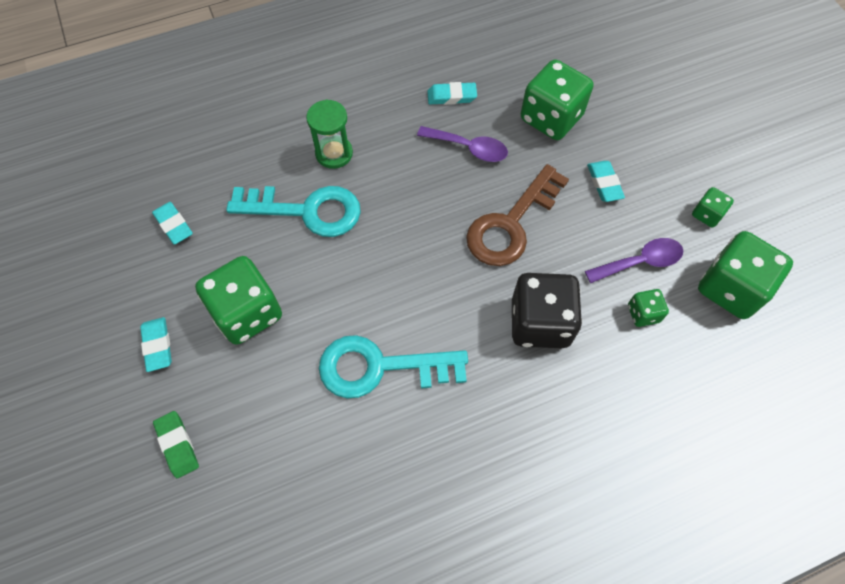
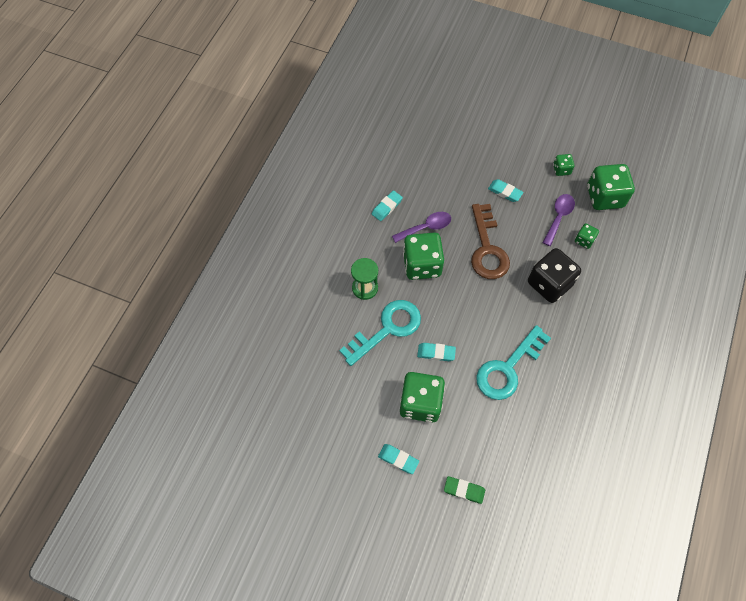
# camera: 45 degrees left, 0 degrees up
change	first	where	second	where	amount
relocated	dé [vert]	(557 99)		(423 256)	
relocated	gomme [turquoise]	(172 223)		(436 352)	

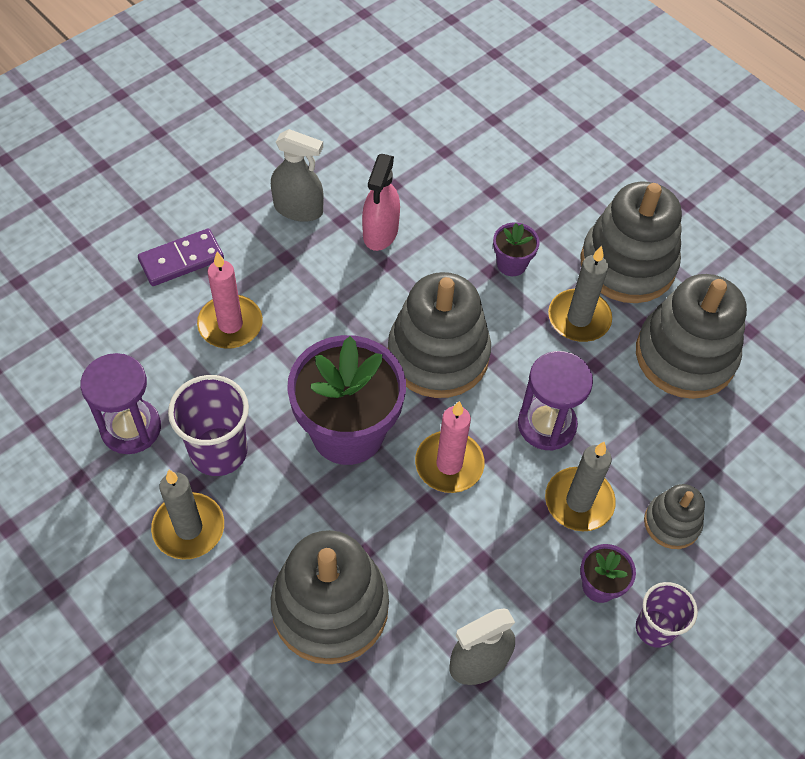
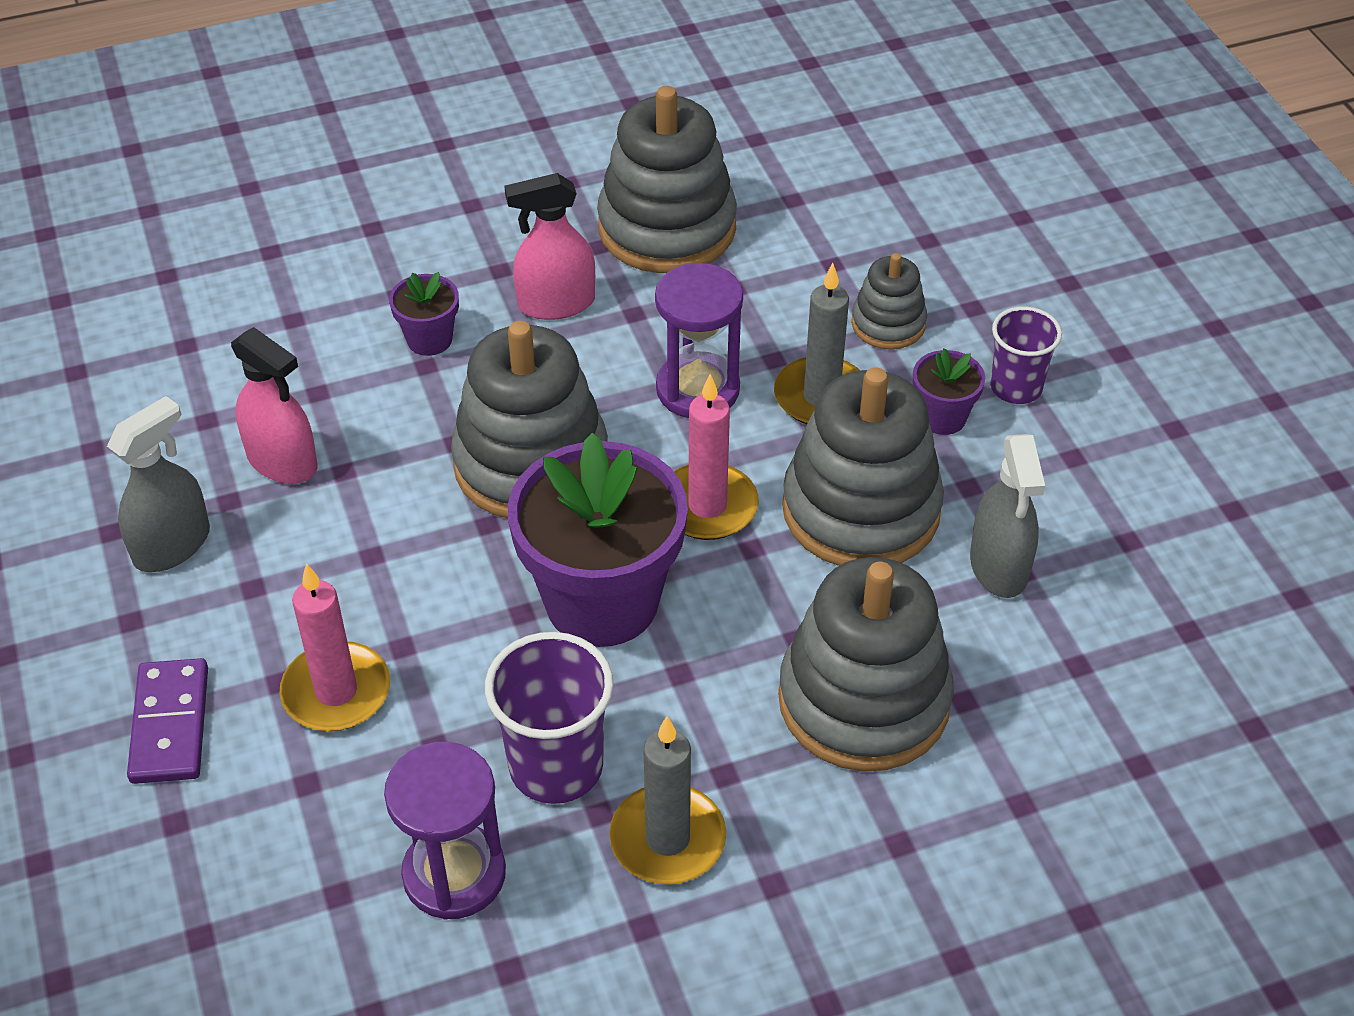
# camera: 65 degrees left, 10 degrees down
change	first	where	second	where	amount
relocated	jouet à empiler [gris]	(631 242)		(863 466)	
exchanged	bougie [gris]	(580 294)	vaporisateur [rose]	(549 246)	

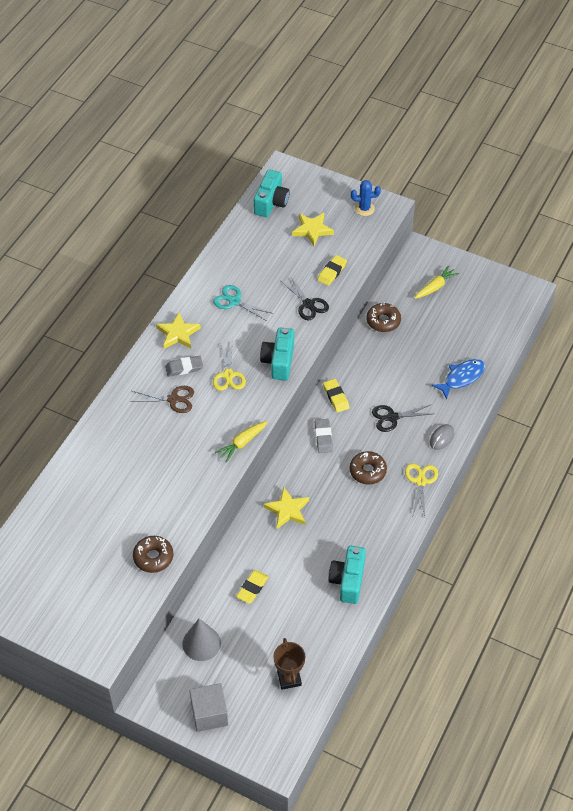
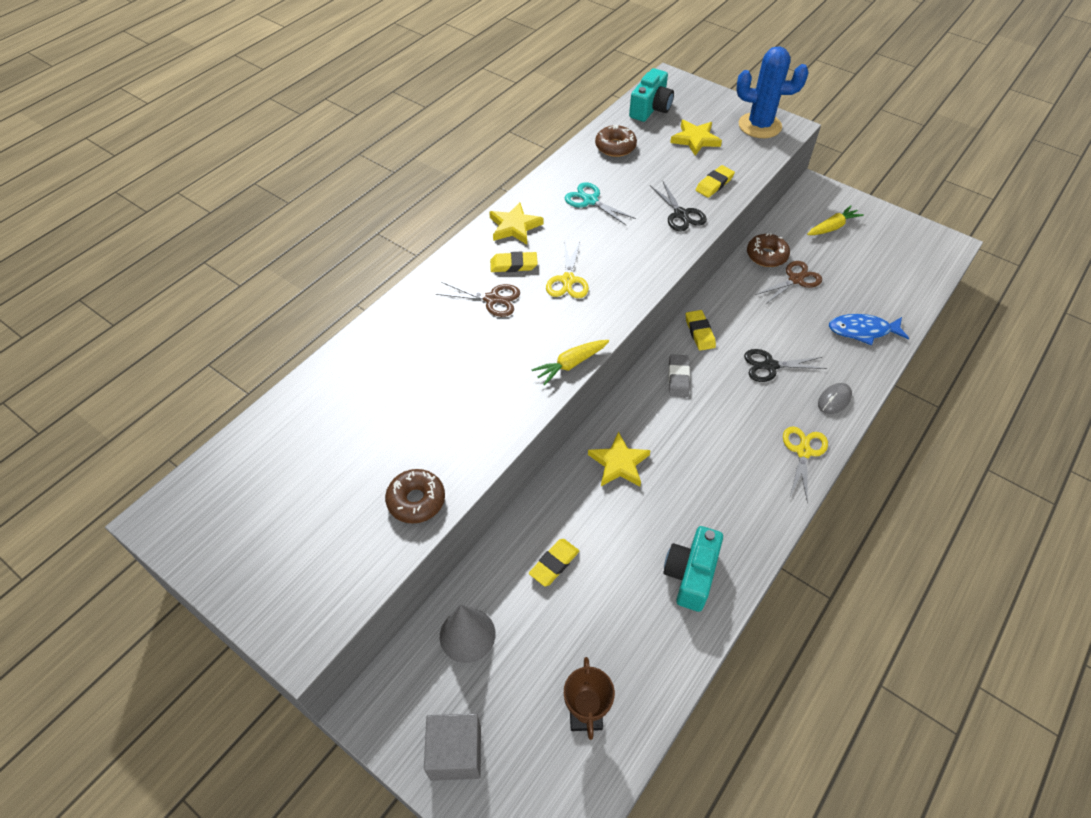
# camera: 10 degrees right, 0 degrees up
change	first	where	second	where	amount
size	cactus [bleu]	(366 198)		(772 92)	x1.80
missing	appareil photo [turquoise]	(277 354)			
colour	gomme [gris]	(184 366)	gomme [jaune]	(514 261)	
spun	poisson [bleu]	(458 379)		(869 329)	150 degrees counterclockwise
relocated	beignet [marron]	(368 467)		(616 141)	
appeared			ciseaux [marron]	(788 283)	

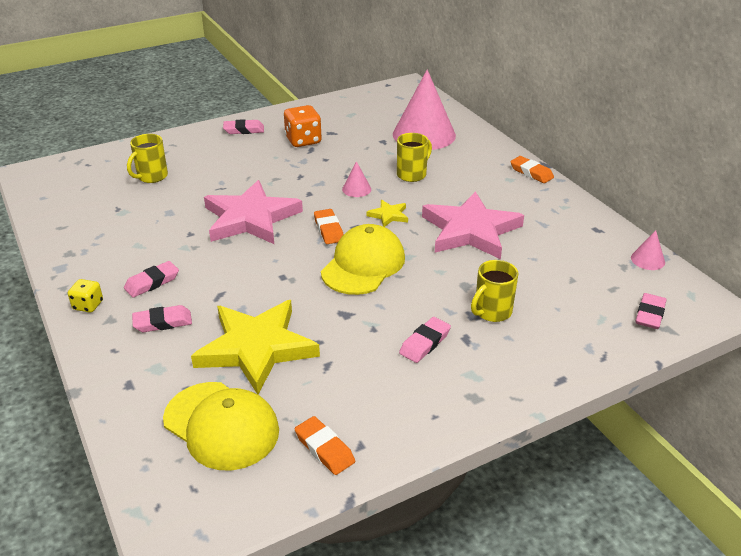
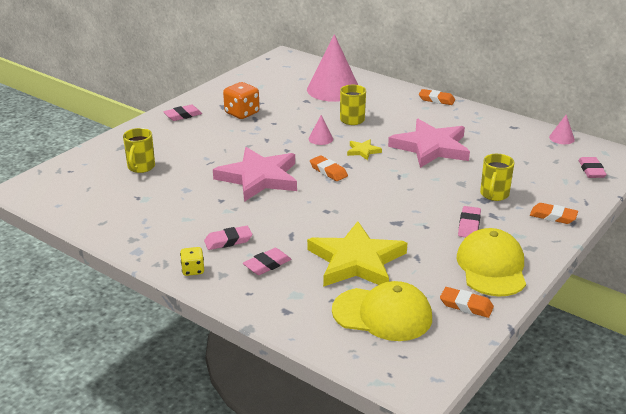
# camera: 25 degrees left, 5 degrees down
change	first	where	second	where	amount
relocated	casquette [jaune]	(363 259)		(491 262)	
spun	gomme [rose]	(151 279)		(228 238)	45 degrees clockwise
appeared			gomme [orange]	(554 213)	

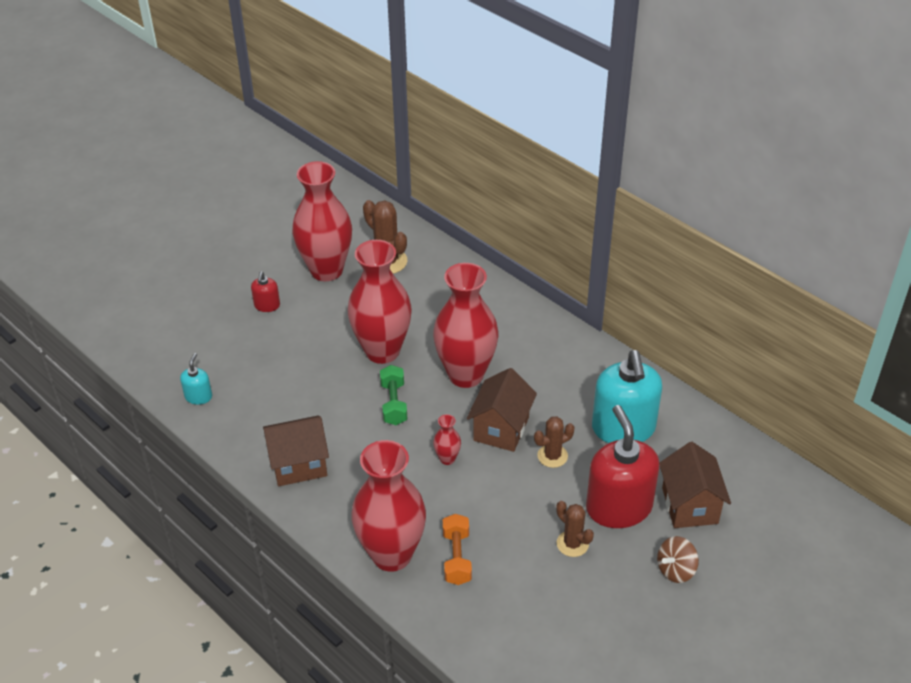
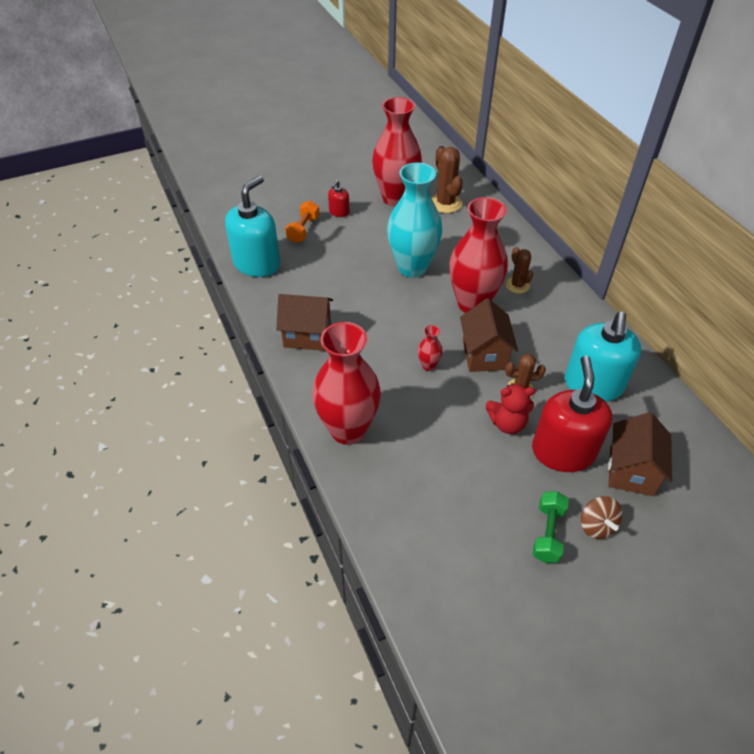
# camera: 20 degrees right, 5 degrees up
change	first	where	second	where	amount
colour	vase [rouge]	(379 302)	vase [turquoise]	(414 220)	
size	distributeur de savon [turquoise]	(196 379)		(252 226)	x2.21
relocated	haltère [vert]	(393 395)		(550 527)	
spun	maison [marron]	(502 410)		(489 335)	45 degrees counterclockwise
relocated	cactus [marron]	(575 529)		(519 270)	
relocated	haltère [orange]	(457 549)		(302 221)	
spun	toupie [marron]	(678 559)		(601 517)	90 degrees counterclockwise
appeared			ours en peluche [rouge]	(510 408)	

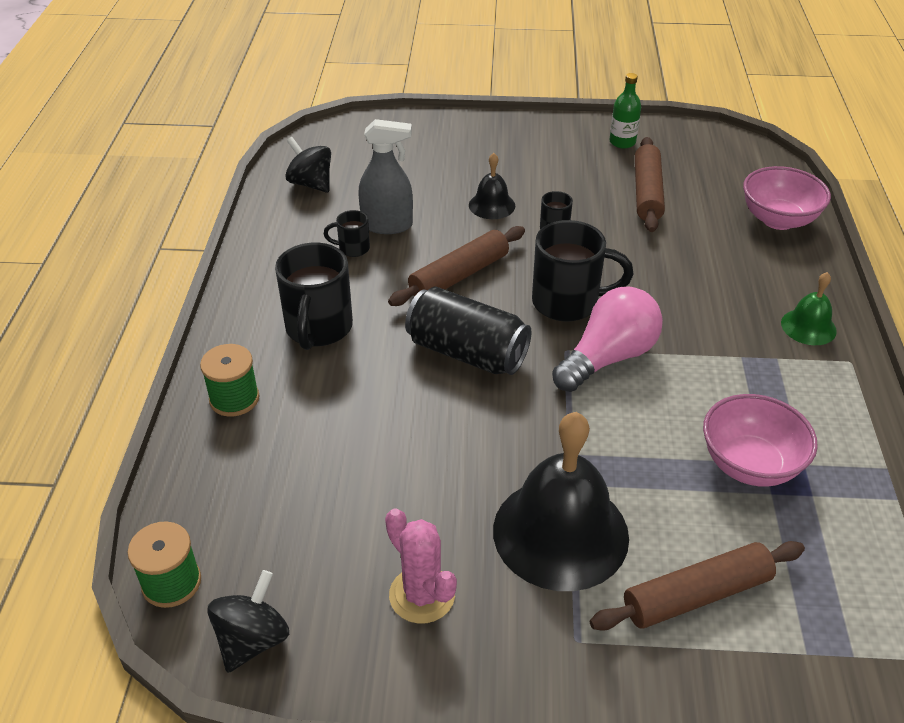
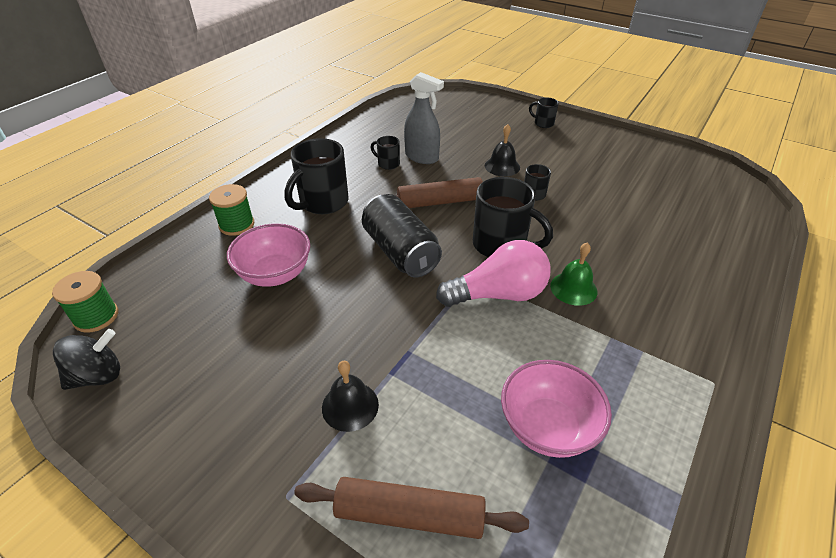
# camera: 30 degrees right, 0 degrees up
change	first	where	second	where	amount
missing	bouteille [vert]	(625 110)			
missing	toupie [noir]	(308 165)			
missing	rouleau à pâtisserie [marron]	(650 184)			
relocated	bol [rose]	(787 198)		(268 255)	
relocated	cloche [vert]	(809 308)		(574 274)	
size	cloche [noir]	(561 501)		(350 396)	x0.49
missing	cactus [rose]	(421 566)			
appeared			tasse [noir]	(544 113)	

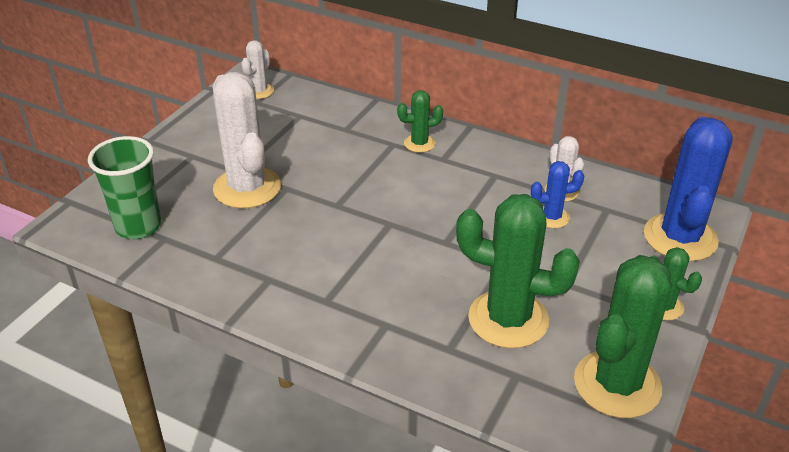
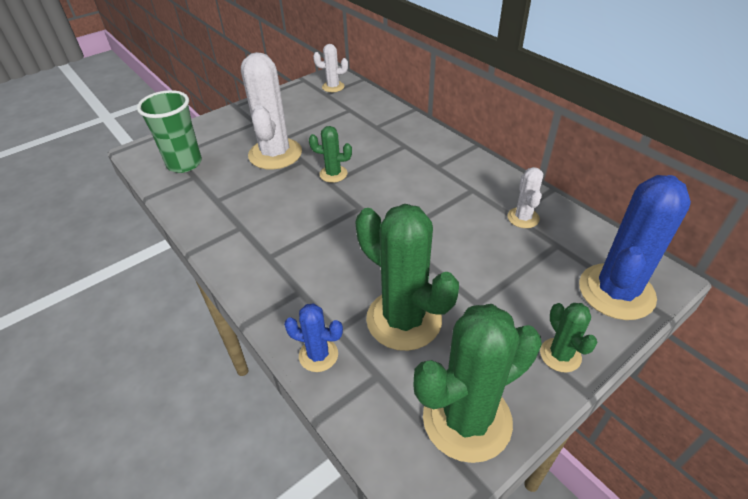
# camera: 25 degrees right, 5 degrees up
change	first	where	second	where	amount
spun	cactus [blanc]	(257 69)		(330 68)	45 degrees clockwise
relocated	cactus [vert]	(420 121)		(330 154)	
relocated	cactus [bleu]	(557 194)		(313 337)	

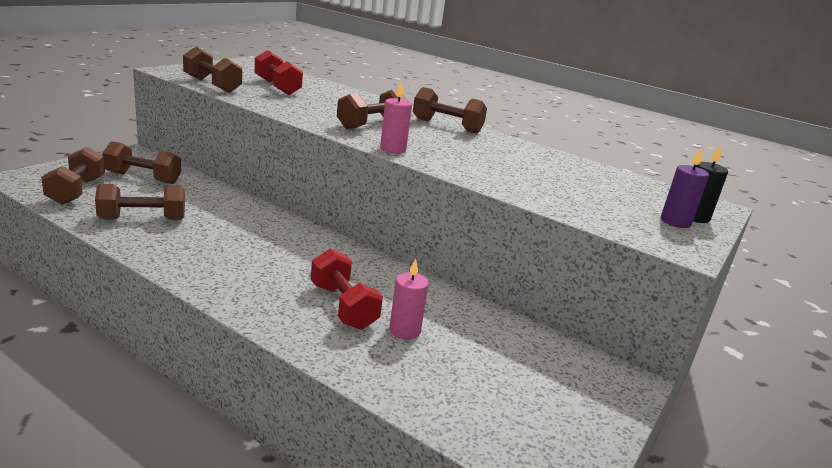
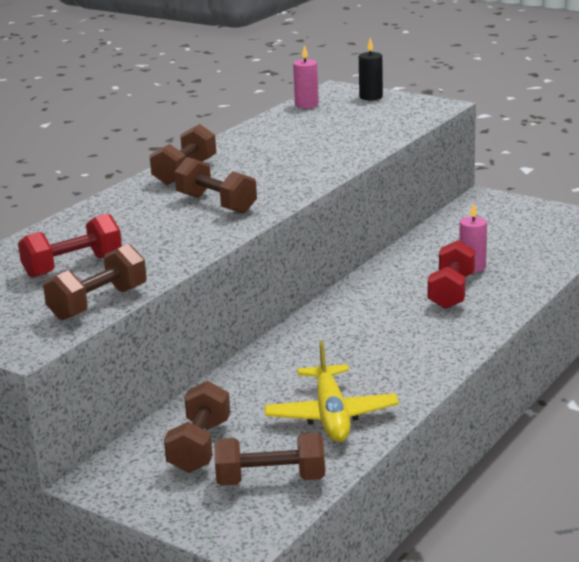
# camera: 85 degrees left, 0 degrees up
change	first	where	second	where	amount
relocated	bougie [rose]	(396 117)		(306 76)	
missing	bougie [violet]	(685 188)			
exchanged	haltère [marron]	(140 202)	avion [jaune]	(331 391)	
spun	haltère [rouge]	(347 289)		(451 274)	45 degrees counterclockwise

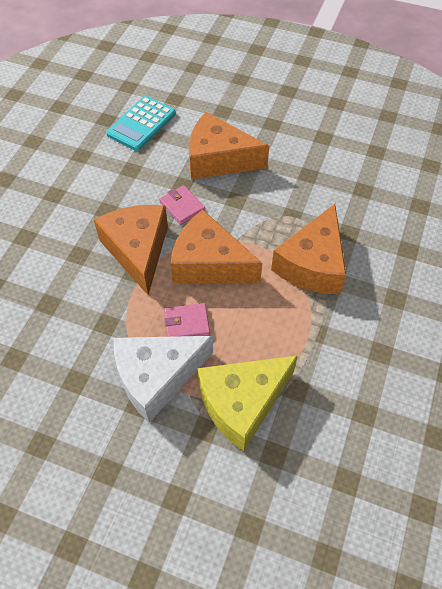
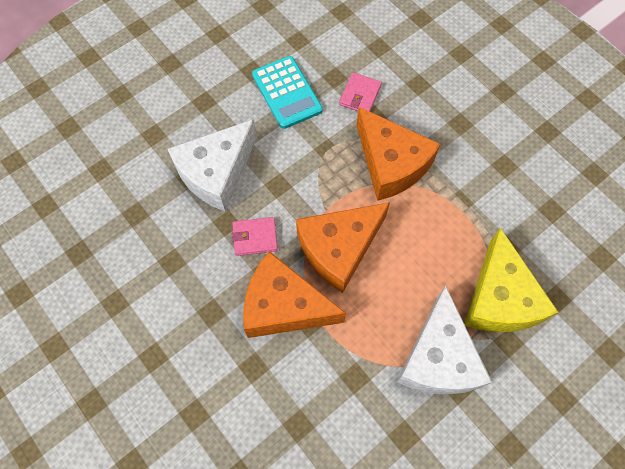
# camera: 60 degrees left, 10 degrees up
change	first	where	second	where	amount
relocated	calculatrice [turquoise]	(141 123)		(287 92)	
colour	fromage [orange]	(229 146)	fromage [blanc]	(212 165)	
relocated	portefeuille [rose]	(187 320)		(360 92)	

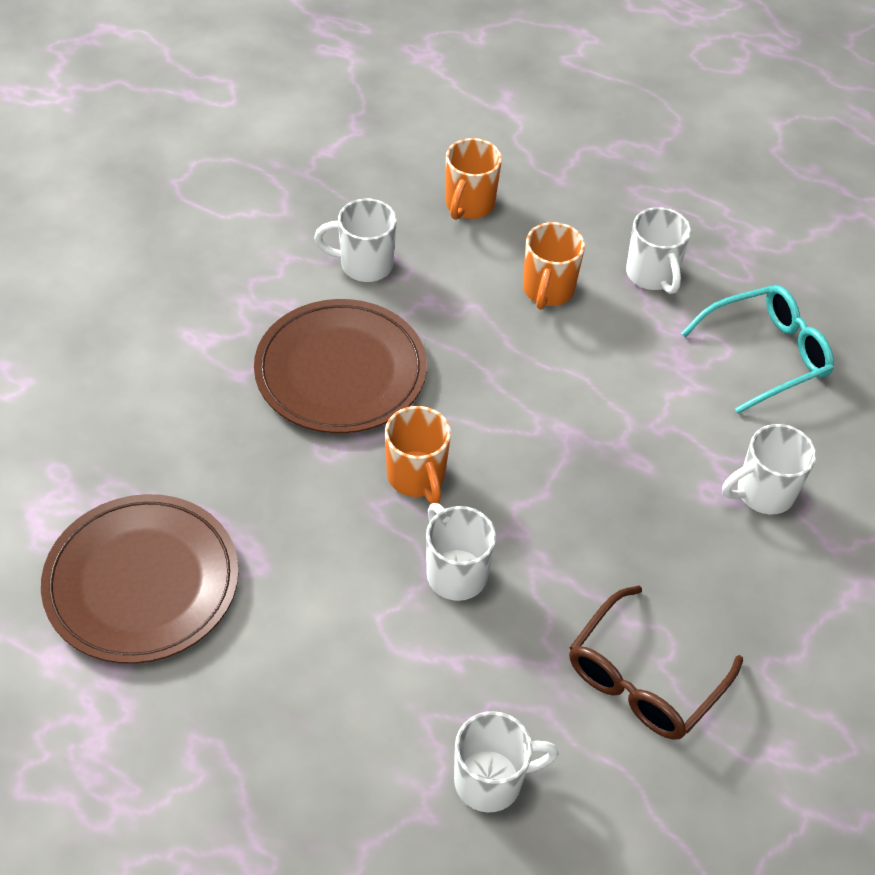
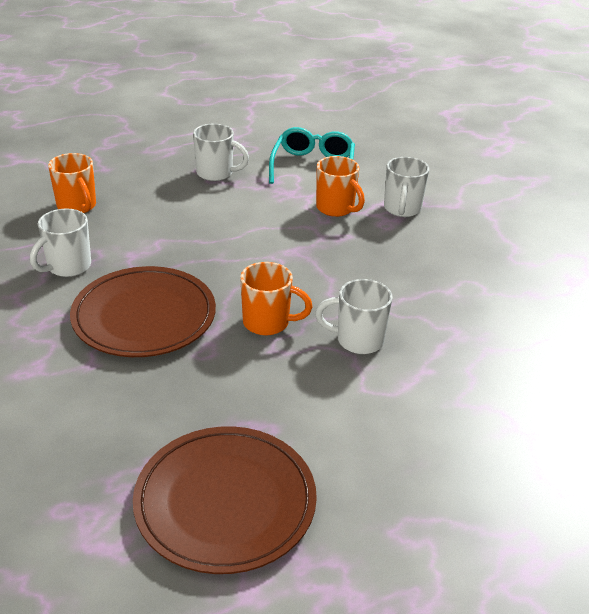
# camera: 55 degrees left, 15 degrees down
change	first	where	second	where	amount
relocated	tasse [orange]	(554 266)		(340 186)	
missing	lunettes [marron]	(656 663)			
missing	tasse [blanc]	(506 762)			

